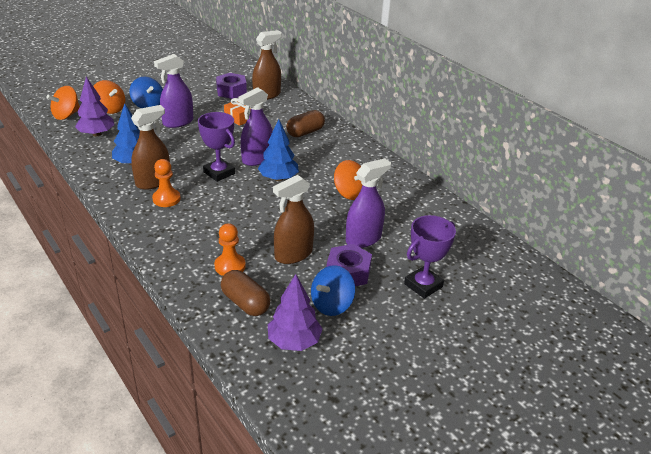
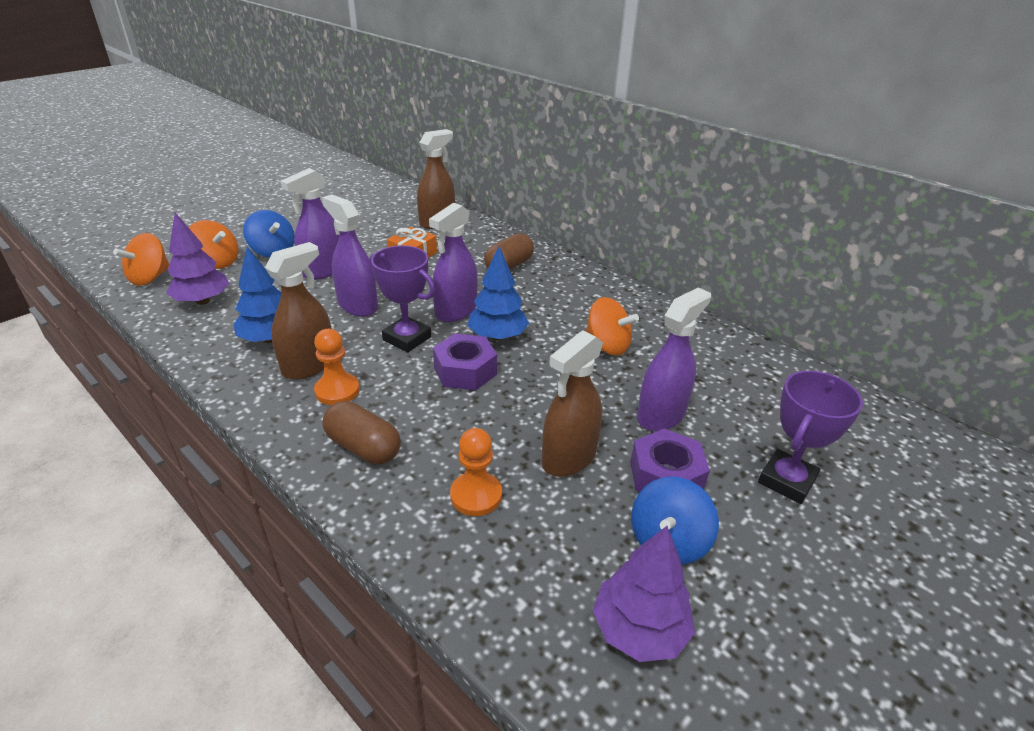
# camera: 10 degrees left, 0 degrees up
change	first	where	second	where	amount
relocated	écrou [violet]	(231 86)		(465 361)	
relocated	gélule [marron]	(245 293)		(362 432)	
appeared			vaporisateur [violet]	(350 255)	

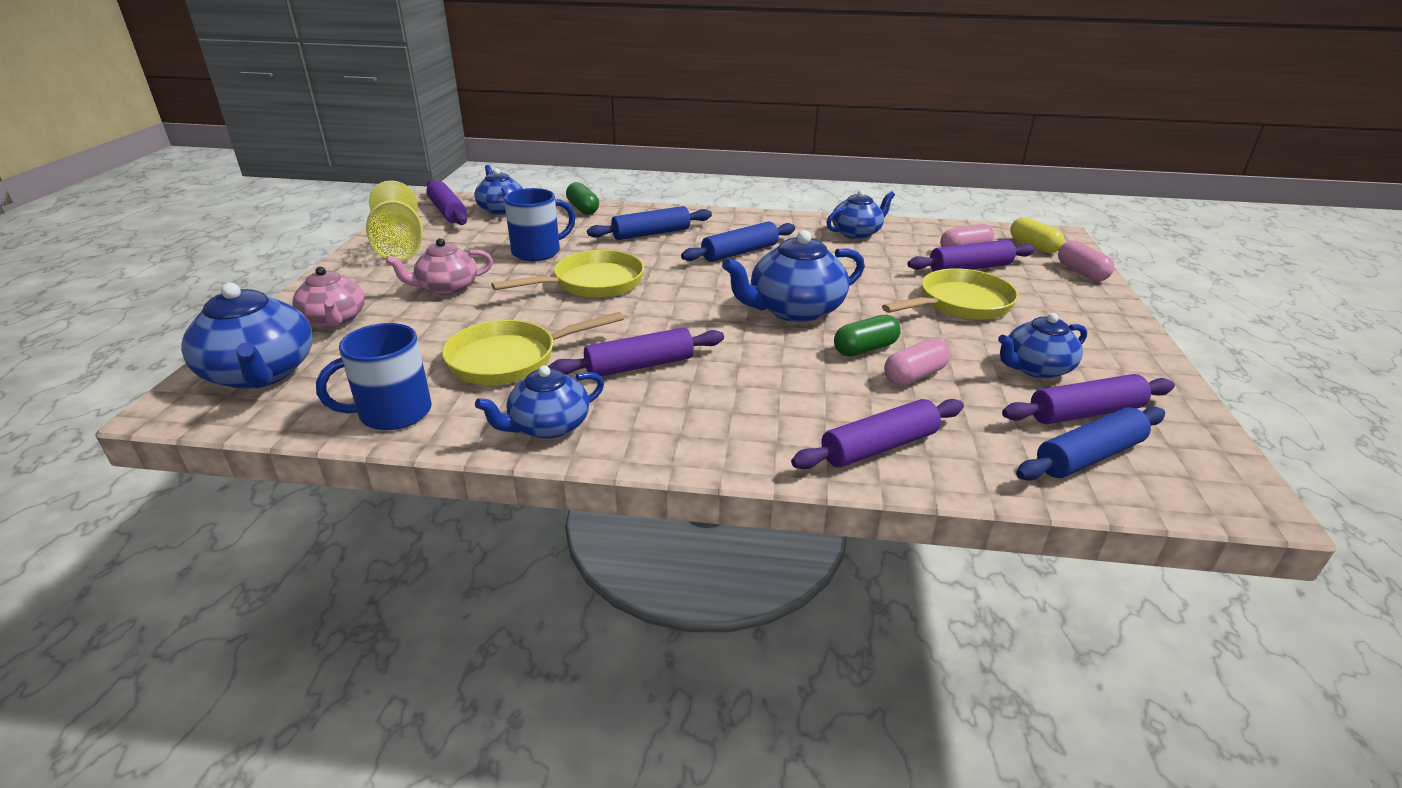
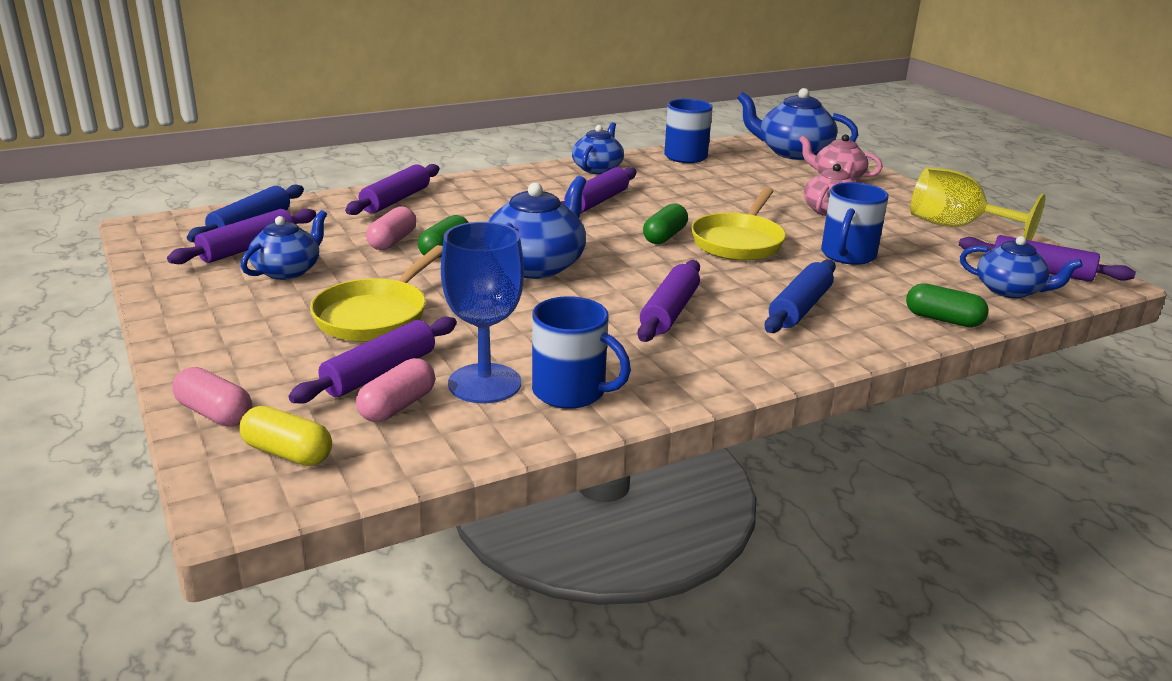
# camera: 145 degrees right, 5 degrees down
change	first	where	second	where	amount
exchanged	théière [bleu]	(860 214)	tasse [bleu]	(581 352)	
colour	rouleau à pâtisserie [bleu]	(738 242)	rouleau à pâtisserie [violet]	(668 301)	
missing	poêle [jaune]	(533 348)			
appeared			gélule [vert]	(665 223)	
appeared			verre à pied [bleu]	(482 312)	

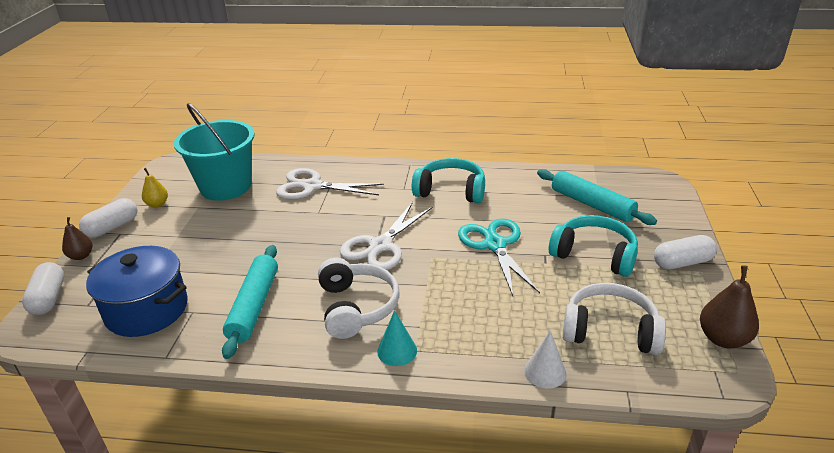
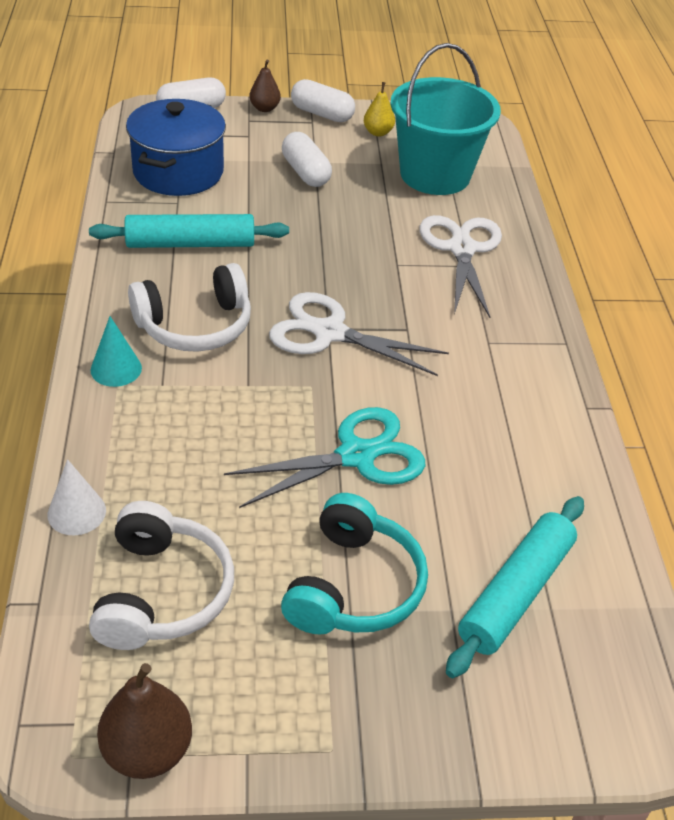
# camera: 75 degrees right, 10 degrees up
change	first	where	second	where	amount
missing	casque audio [turquoise]	(448 180)			
relocated	gélule [blanc]	(685 252)		(307 159)	

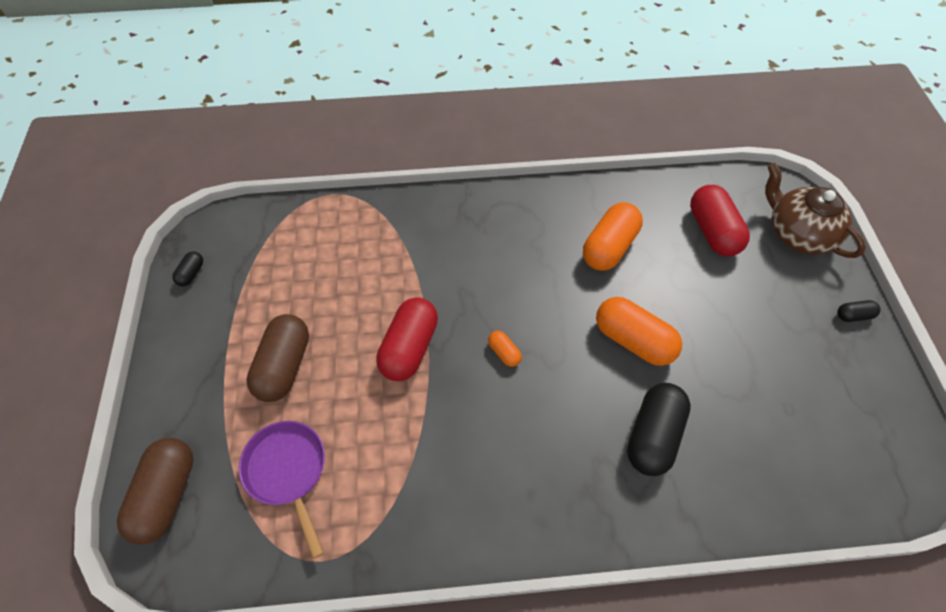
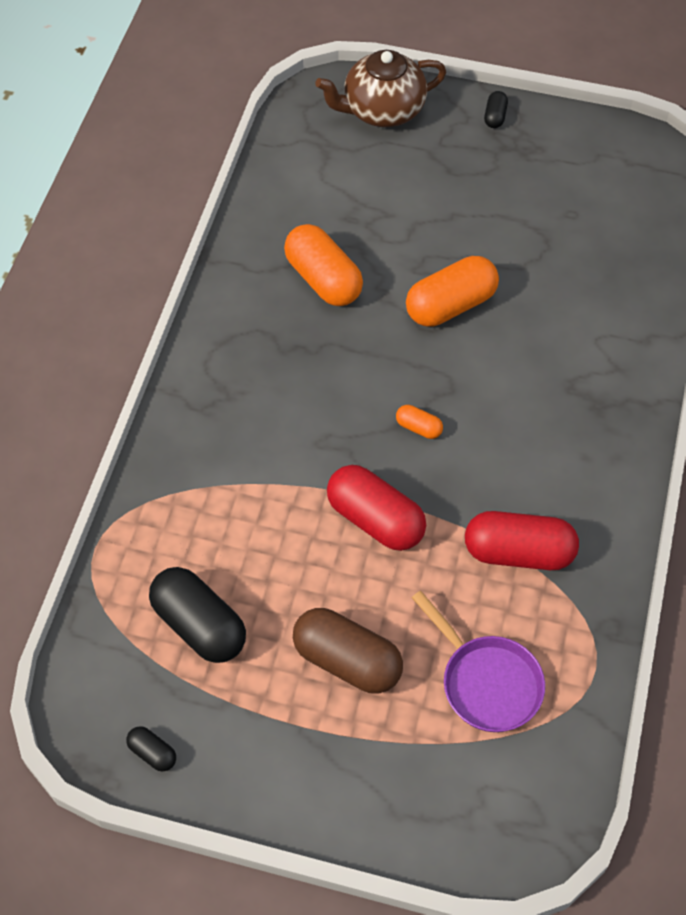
# camera: 70 degrees left, 0 degrees up
change	first	where	second	where	amount
relocated	gélule [rouge]	(720 220)		(522 540)	
spun	gélule [orange]	(505 349)		(419 422)	45 degrees clockwise
relocated	gélule [noir]	(659 429)		(197 615)	
spun	poêle [violet]	(282 490)		(478 661)	120 degrees counterclockwise
missing	gélule [marron]	(155 491)			

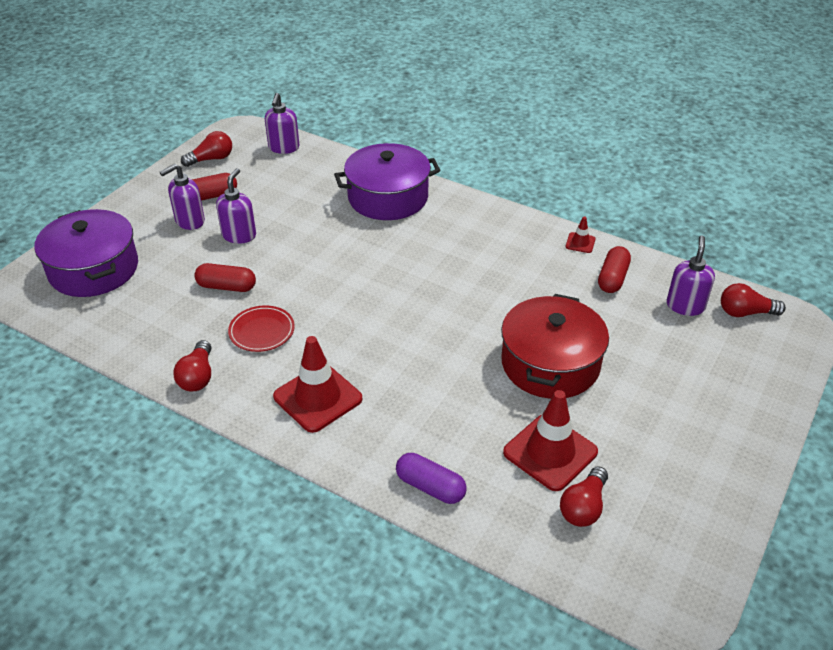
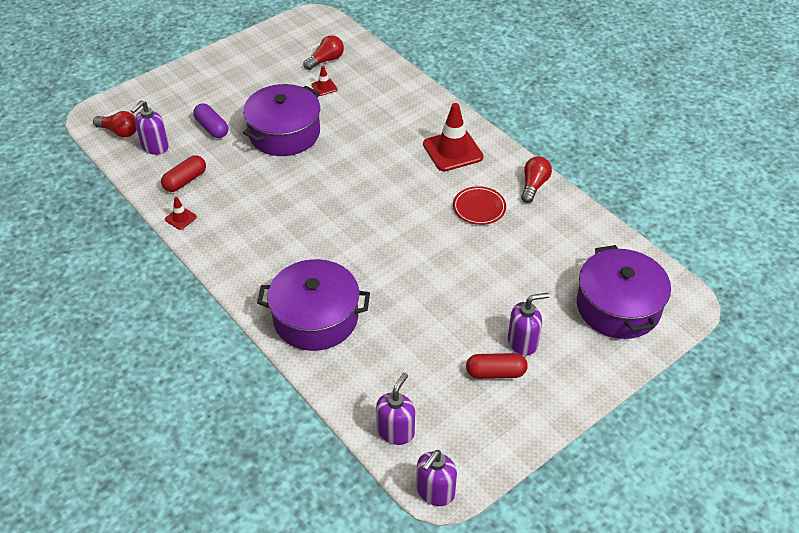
# camera: 160 degrees left, 5 degrees up
change	first	where	second	where	amount
missing	ampoule [rouge]	(206 149)			
relocated	distributeur de savon [violet]	(236 206)		(436 478)	
missing	gélule [rouge]	(225 277)			
colour	marmite [rouge]	(555 346)	marmite [violet]	(281 120)	
size	cône de chantier [rouge]	(550 440)		(324 81)	x0.46
relocated	gélule [violet]	(431 478)		(210 120)	

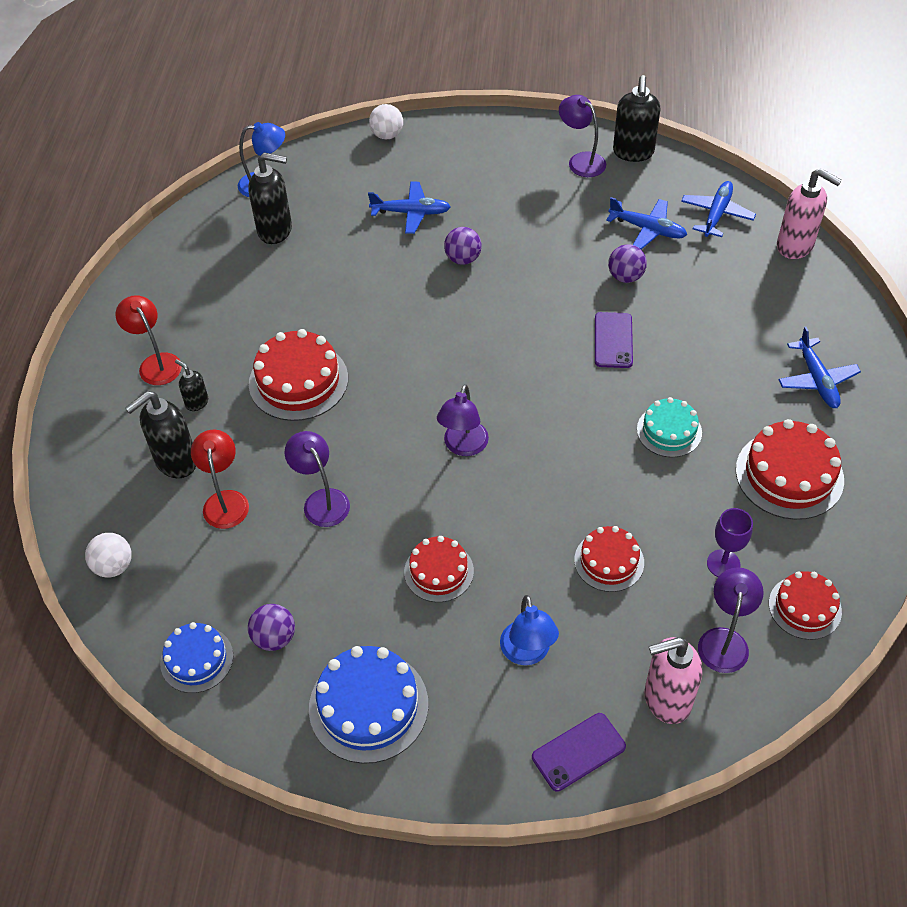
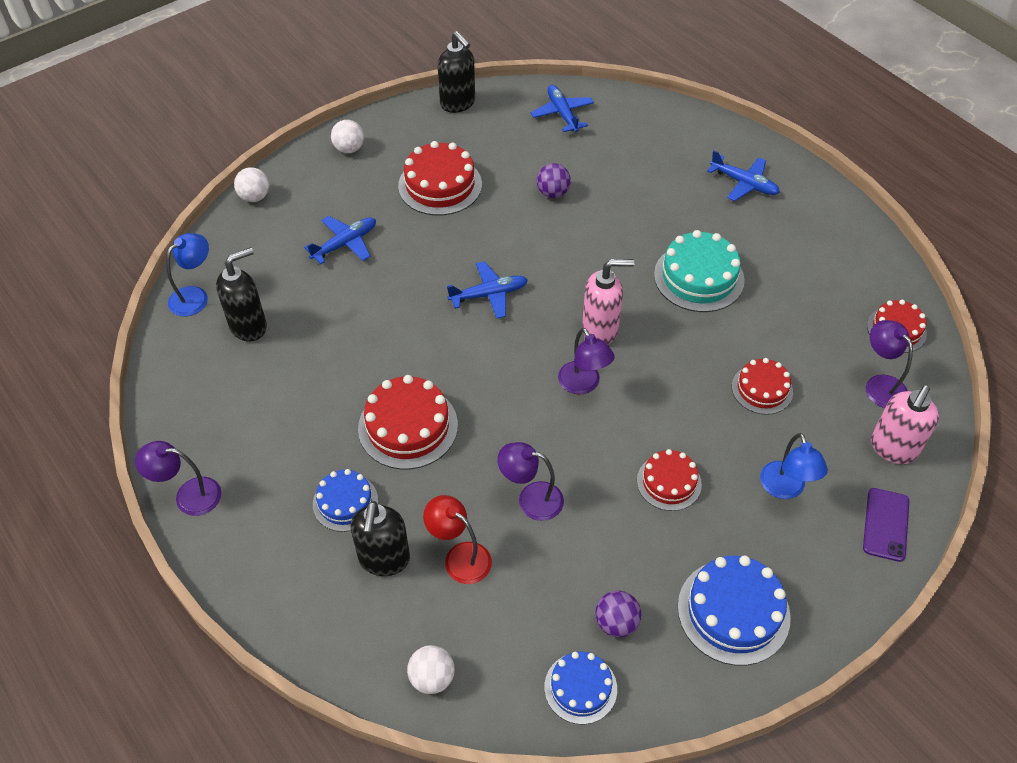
# camera: 45 degrees left, 0 degrees up
change	first	where	second	where	amount
relocated	lampe [violet]	(582 136)		(178 478)	
relocated	distributeur de savon [rose]	(809 213)		(608 301)	
relocated	avion [bleu]	(646 223)		(487 289)	
missing	balle [violet]	(463 246)			
missing	lampe [rouge]	(148 340)			
missing	téléphone [violet]	(614 340)			
exchanged	distributeur de savon [noir]	(191 385)	gâteau [bleu]	(345 500)	
size	gâteau [turquoise]	(669 427)		(699 271)	x1.60
relocated	gâteau [rouge]	(790 469)		(440 178)	
missing	verre à pied [violet]	(730 542)			
spun	lampe [bleu]	(529 630)		(794 466)	45 degrees clockwise
appeared			balle [blanc]	(347 136)	

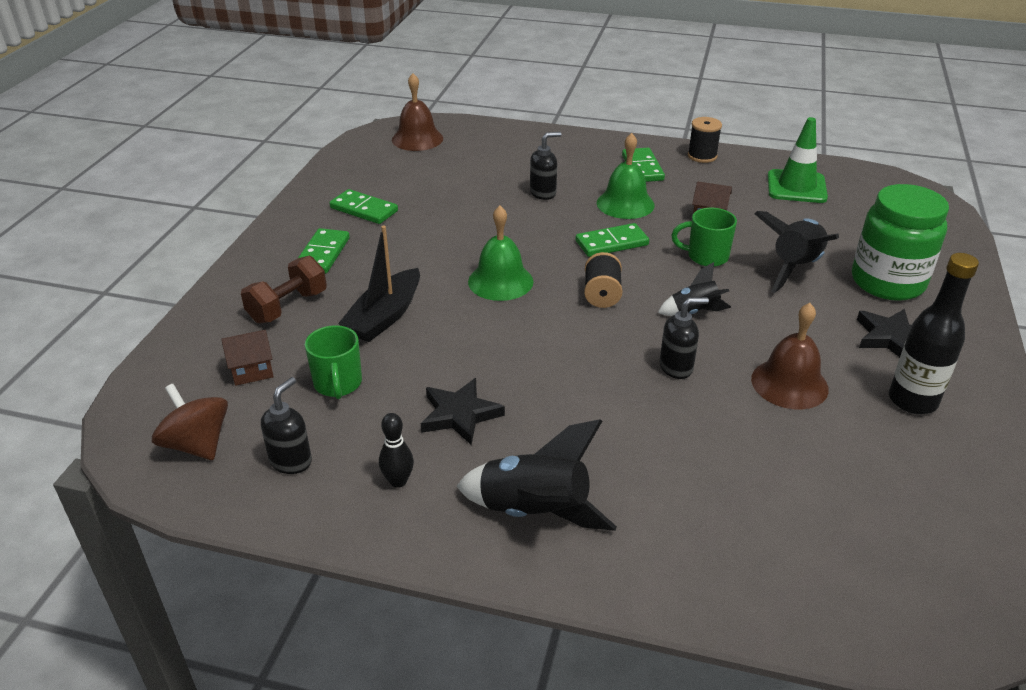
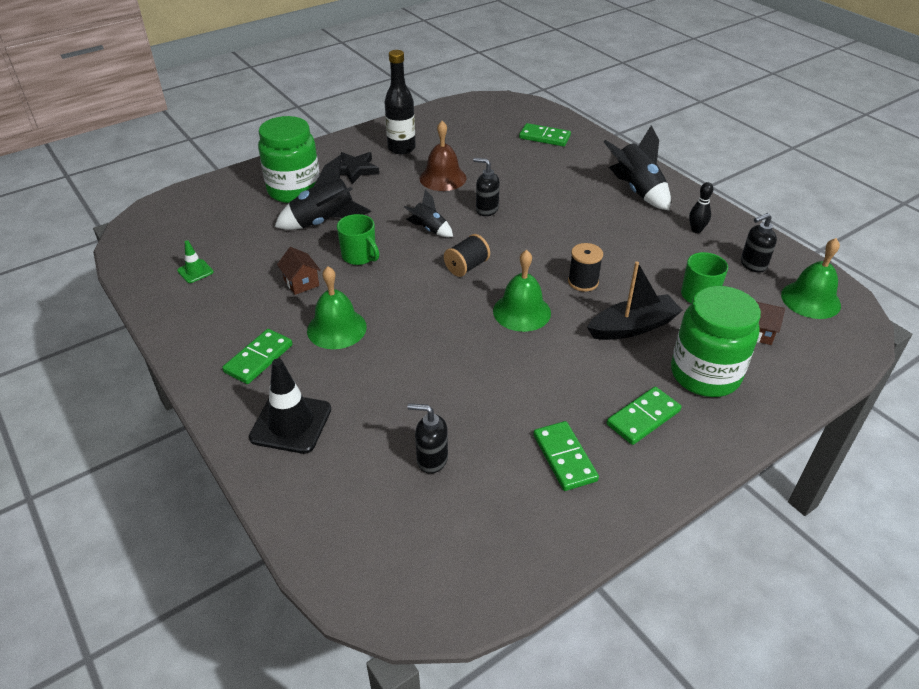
# camera: 140 degrees left, 5 degrees up
change	first	where	second	where	amount
missing	cloche [marron]	(417 112)			
relocated	bobine [noir]	(705 140)		(585 267)	
size	cône de chantier [vert]	(798 160)		(195 261)	x0.52
relocated	distributeur de savon [noir]	(545 166)		(428 438)	
relocated	domino [vert]	(612 240)		(545 134)	
exchanged	haltère [marron]	(284 290)	bocal [vert]	(716 341)	
missing	étoile [noir]	(463 411)			
exchanged	toupie [marron]	(190 422)	cloche [vert]	(811 278)	
appeared			cône de chantier [noir]	(290 406)	

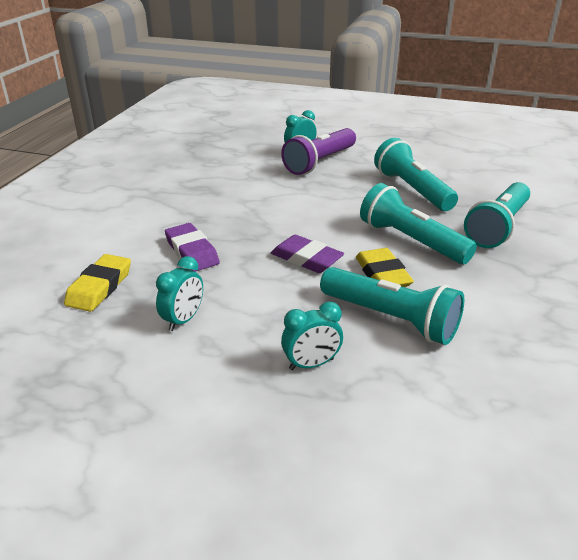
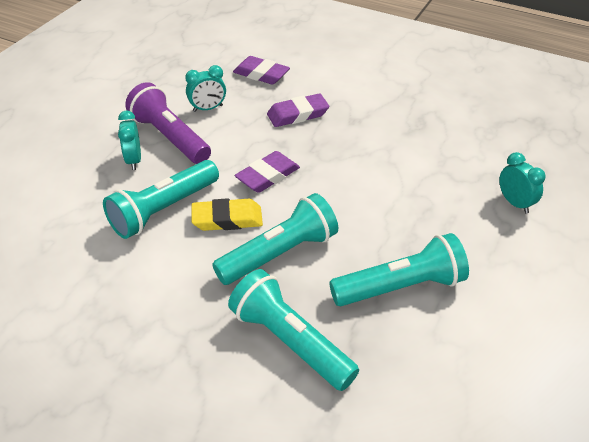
# camera: 100 degrees right, 10 degrees up
change	first	where	second	where	amount
relocated	lampe de poche [violet]	(318 151)		(168 123)	
colour	gomme [jaune]	(97 283)	gomme [violet]	(261 70)	
spun	réveil [turquoise]	(179 293)		(205 88)	60 degrees counterclockwise

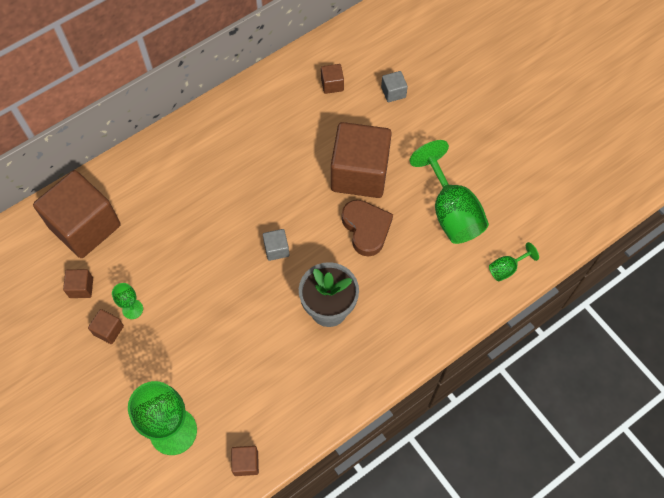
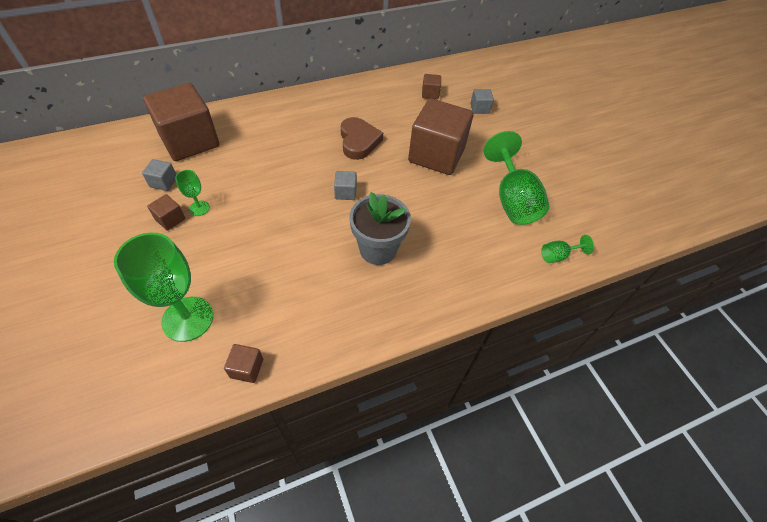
# camera: 10 degrees right, 10 degrees down
change	first	where	second	where	amount
relocated	cœur [marron]	(367 228)		(362 138)	
colour	cube [marron]	(78 283)	cube [gris]	(159 175)	

